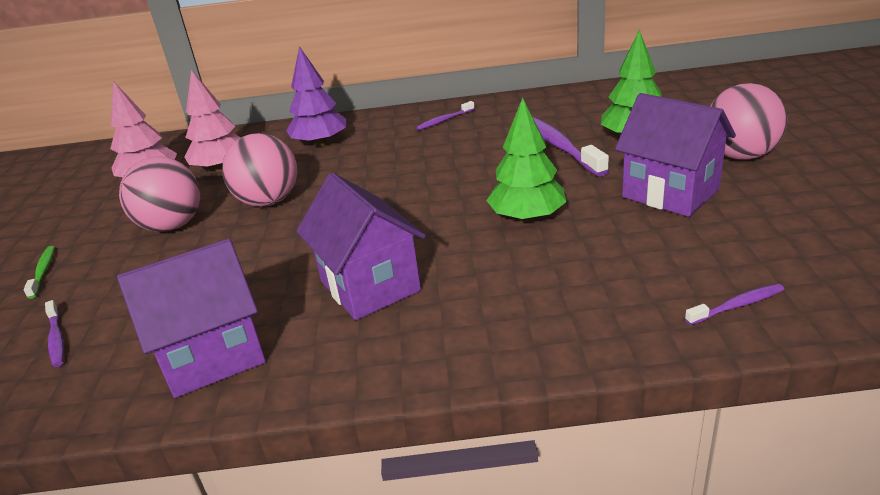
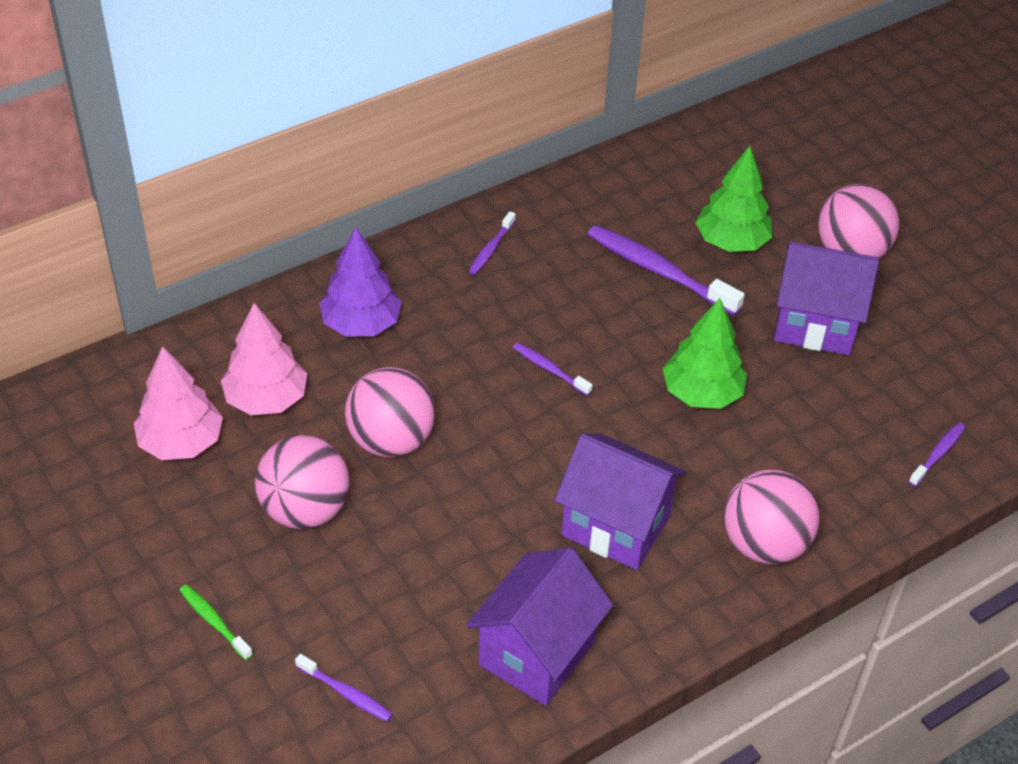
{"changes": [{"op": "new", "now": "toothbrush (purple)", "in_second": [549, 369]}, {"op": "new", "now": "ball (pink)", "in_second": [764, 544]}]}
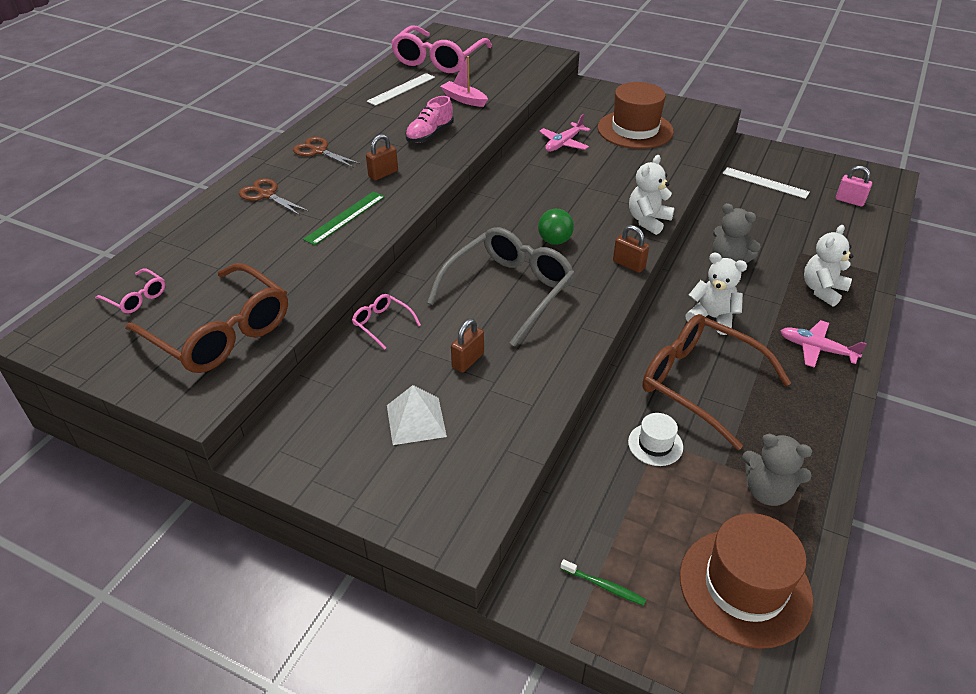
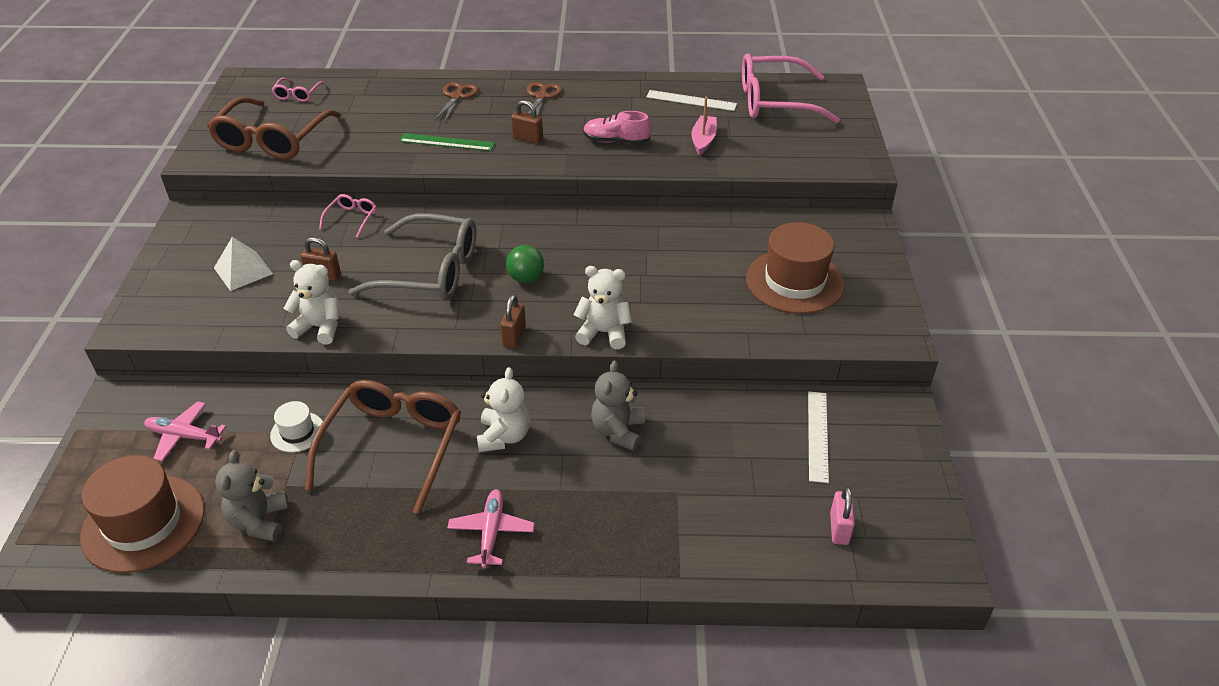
{"changes": [{"op": "gone", "was": "toothbrush (green)", "in_first": [604, 586]}, {"op": "shifted", "was": "plane (pink)", "in_first": [563, 143], "in_second": [184, 436]}, {"op": "shifted", "was": "teddy bear (white)", "in_first": [822, 290], "in_second": [320, 327]}]}
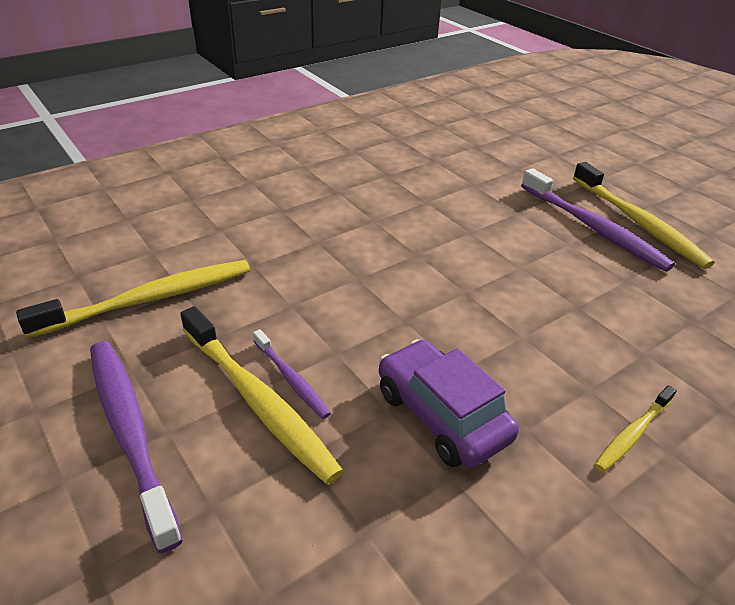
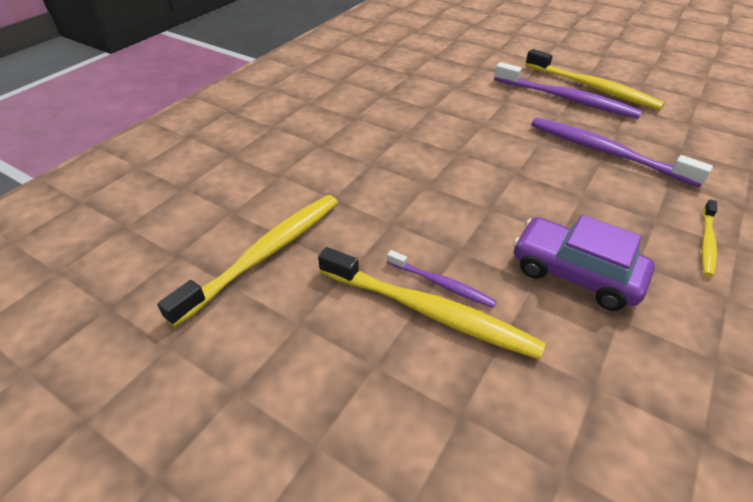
{"changes": [{"op": "shifted", "was": "toothbrush (purple)", "in_first": [130, 432], "in_second": [606, 152]}]}
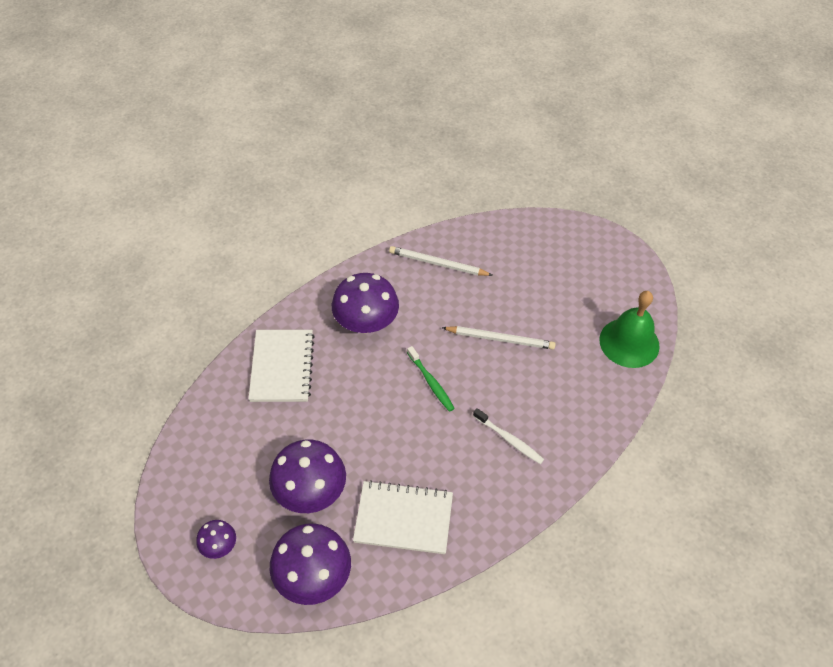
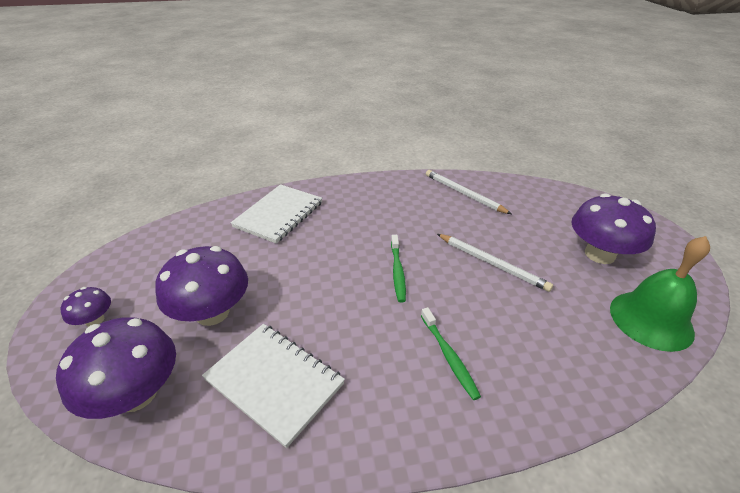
{"changes": [{"op": "shifted", "was": "mushroom (purple)", "in_first": [366, 322], "in_second": [599, 254]}, {"op": "repainted", "was": "toothbrush (white)", "now": "toothbrush (green)", "in_first": [509, 439], "in_second": [449, 356]}]}
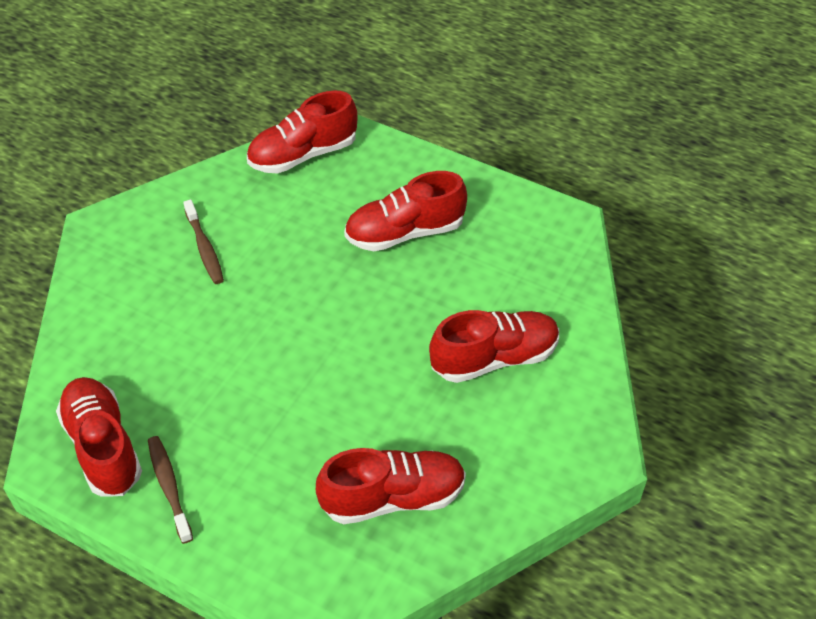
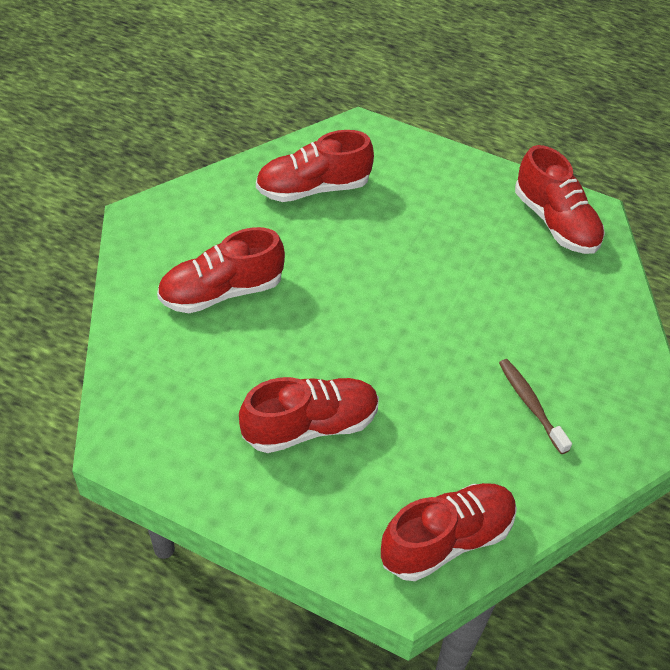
{"changes": [{"op": "gone", "was": "toothbrush (brown)", "in_first": [169, 487]}]}
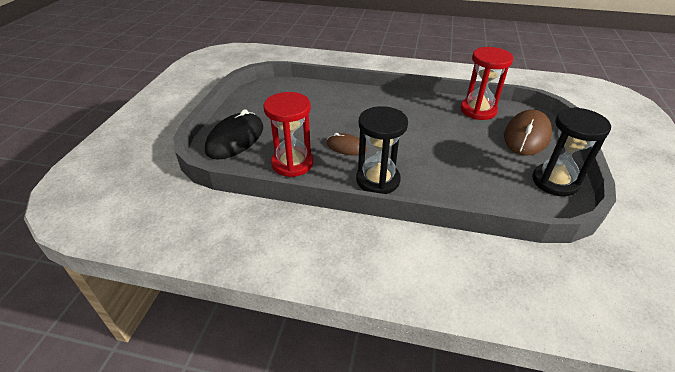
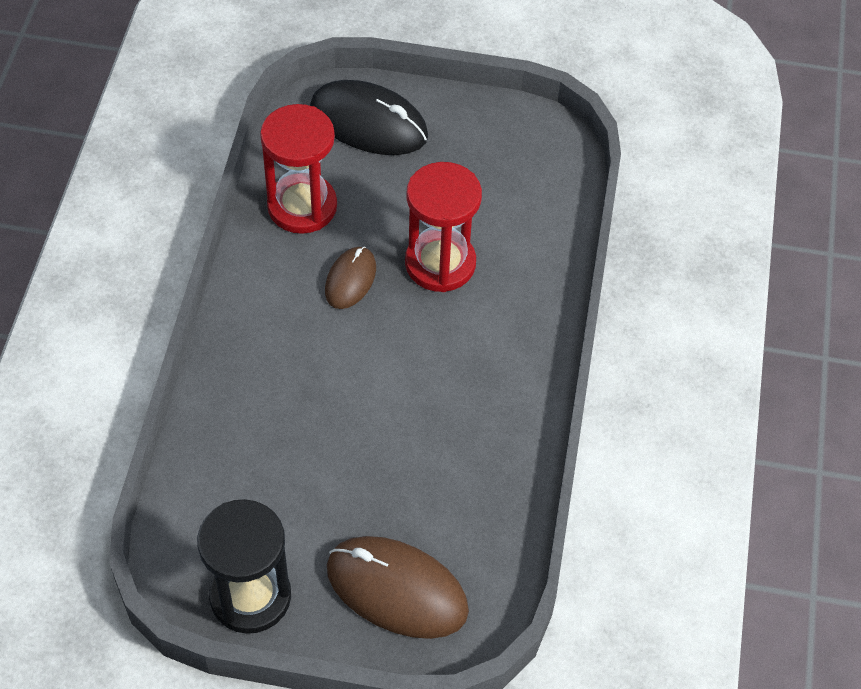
{"changes": [{"op": "gone", "was": "hourglass (black)", "in_first": [378, 180]}, {"op": "shifted", "was": "hourglass (red)", "in_first": [478, 110], "in_second": [440, 263]}]}
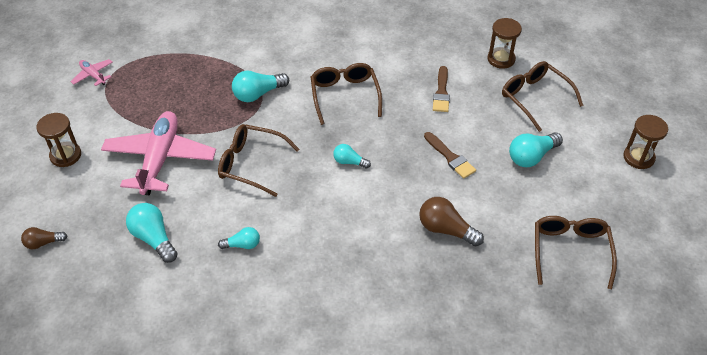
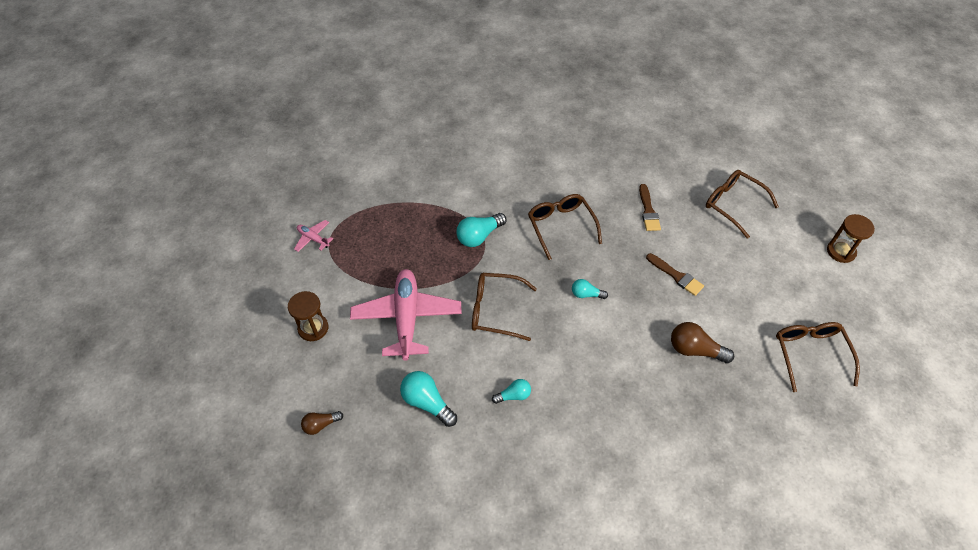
{"changes": [{"op": "gone", "was": "hourglass (brown)", "in_first": [501, 59]}, {"op": "gone", "was": "light bulb (turquoise)", "in_first": [531, 157]}]}
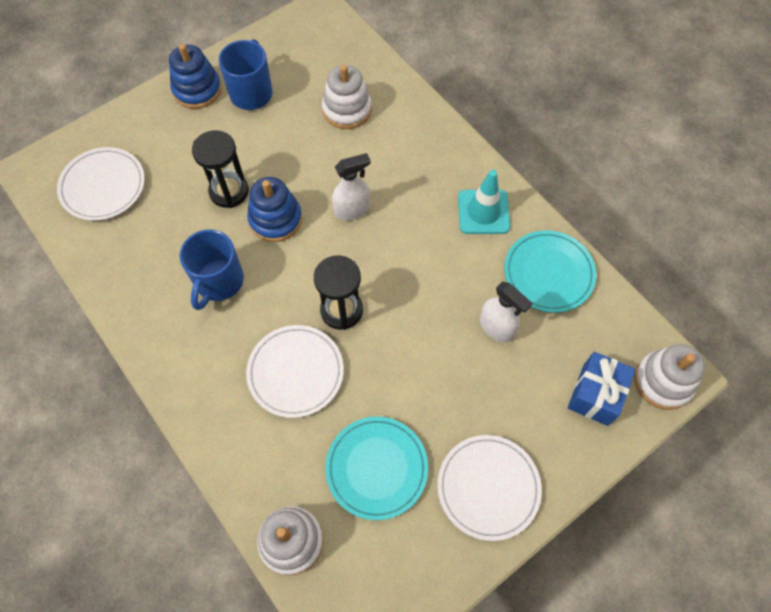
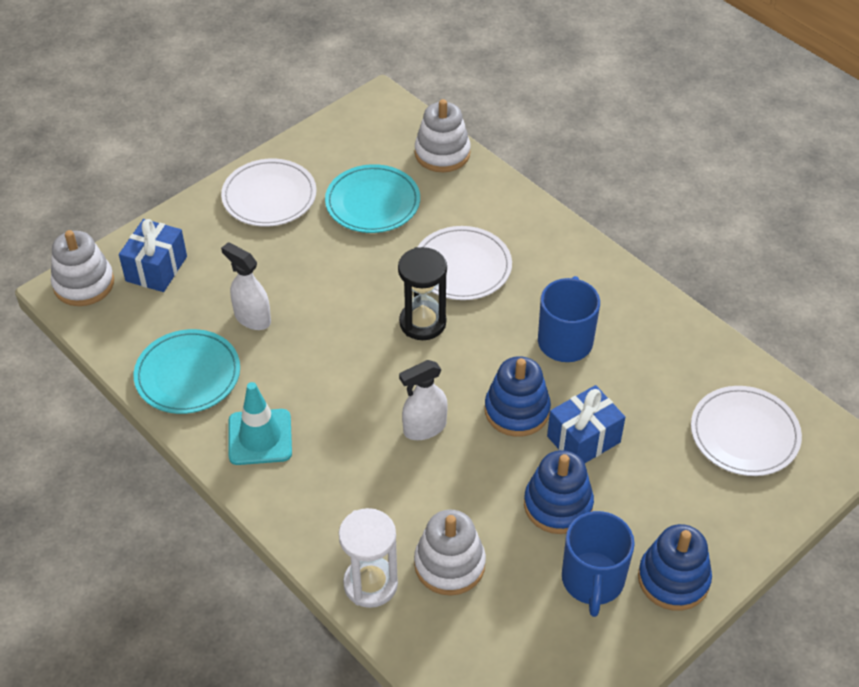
{"changes": [{"op": "new", "now": "hourglass (white)", "in_second": [370, 584]}, {"op": "new", "now": "stacking toy (blue)", "in_second": [558, 505]}, {"op": "swapped", "was": "hourglass (black)", "now": "gift (blue)", "in_first": [229, 191], "in_second": [583, 439]}]}
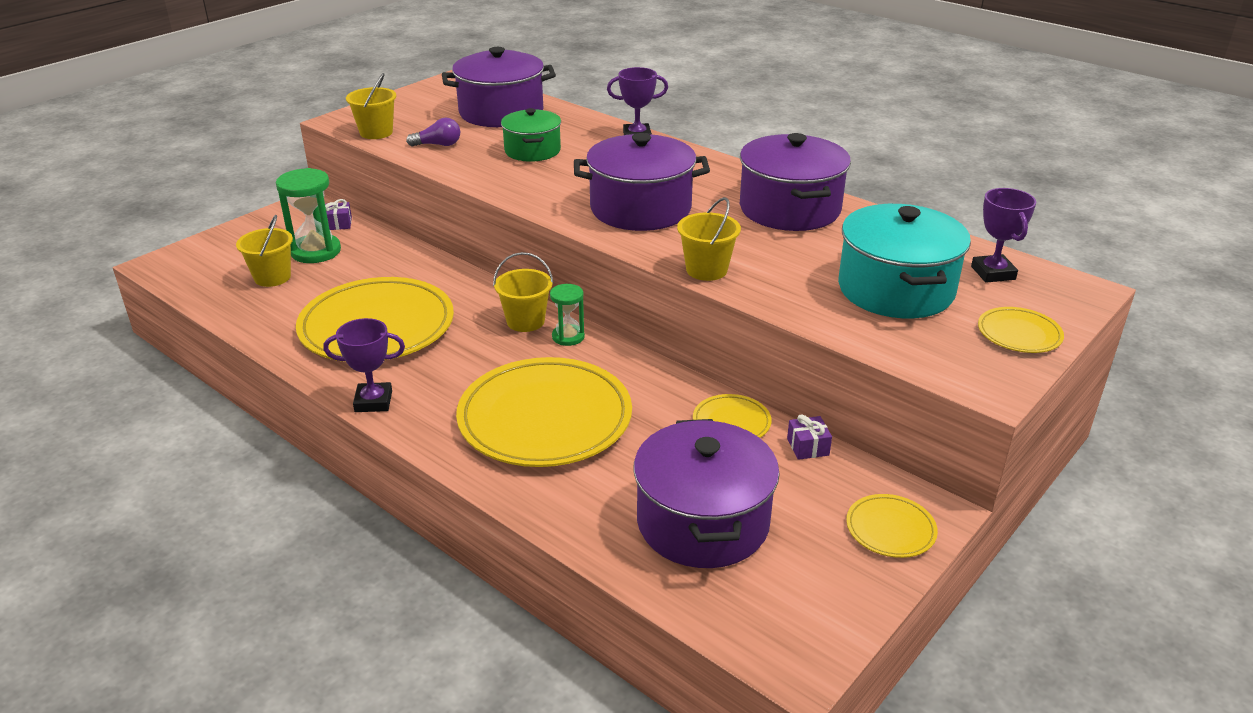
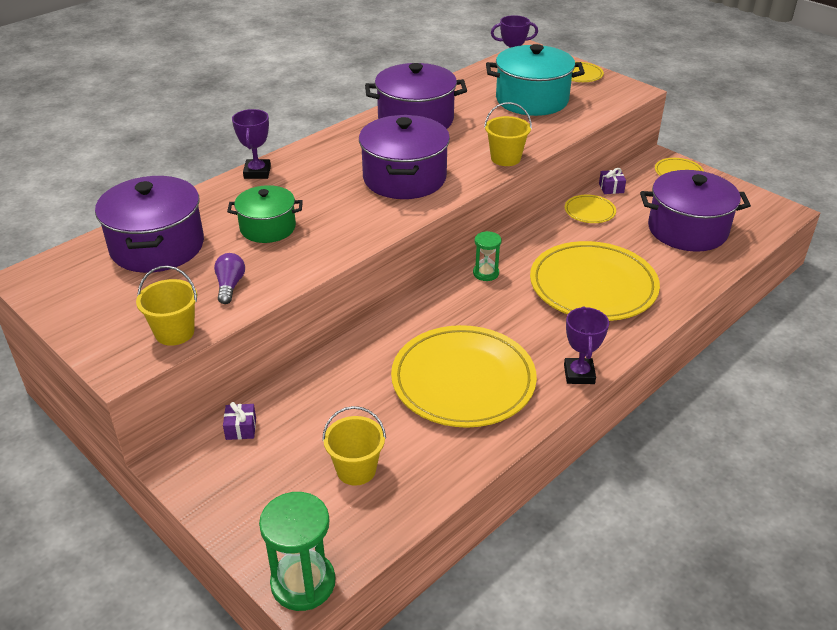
{"changes": [{"op": "gone", "was": "bucket (yellow)", "in_first": [525, 321]}, {"op": "shifted", "was": "hourglass (green)", "in_first": [316, 251], "in_second": [303, 583]}]}
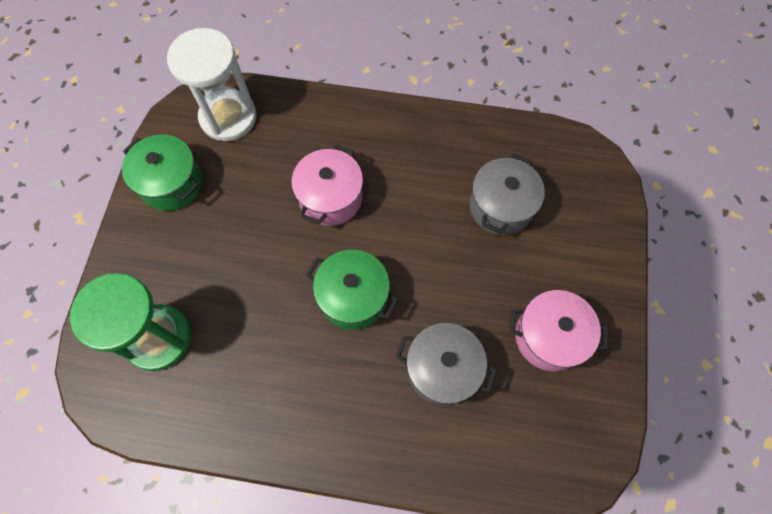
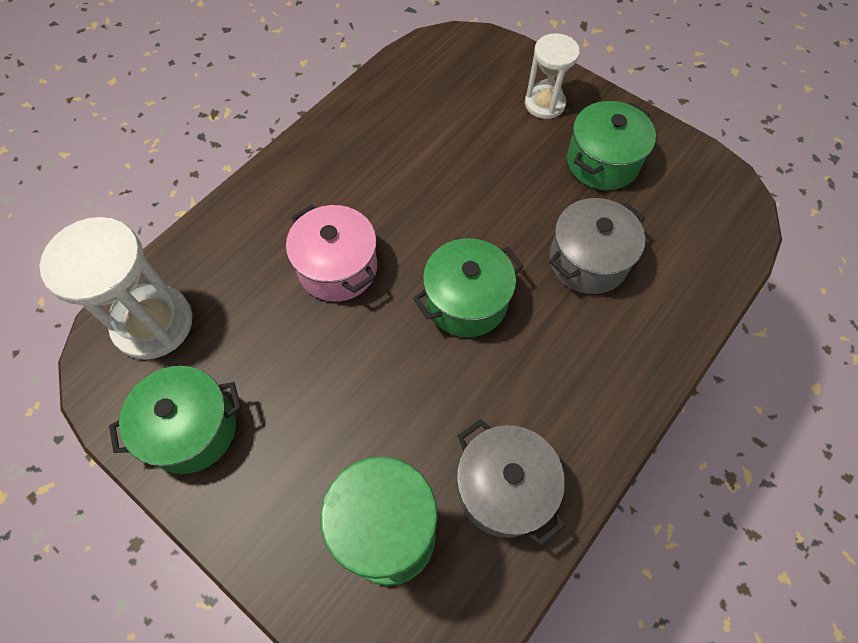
{"changes": [{"op": "new", "now": "hourglass (white)", "in_second": [544, 104]}, {"op": "shifted", "was": "pot (grey)", "in_first": [501, 207], "in_second": [504, 488]}, {"op": "repainted", "was": "pot (pink)", "now": "pot (green)", "in_first": [549, 337], "in_second": [602, 162]}]}
